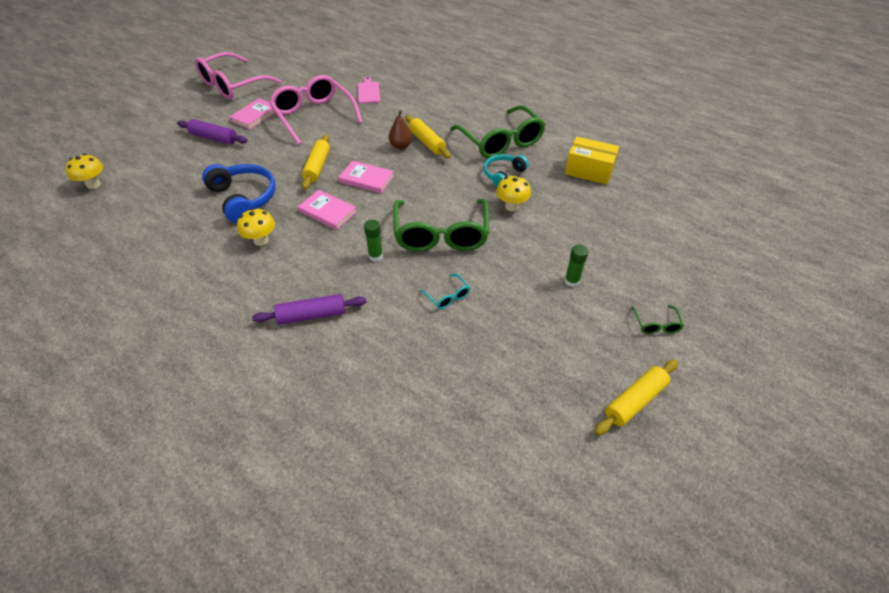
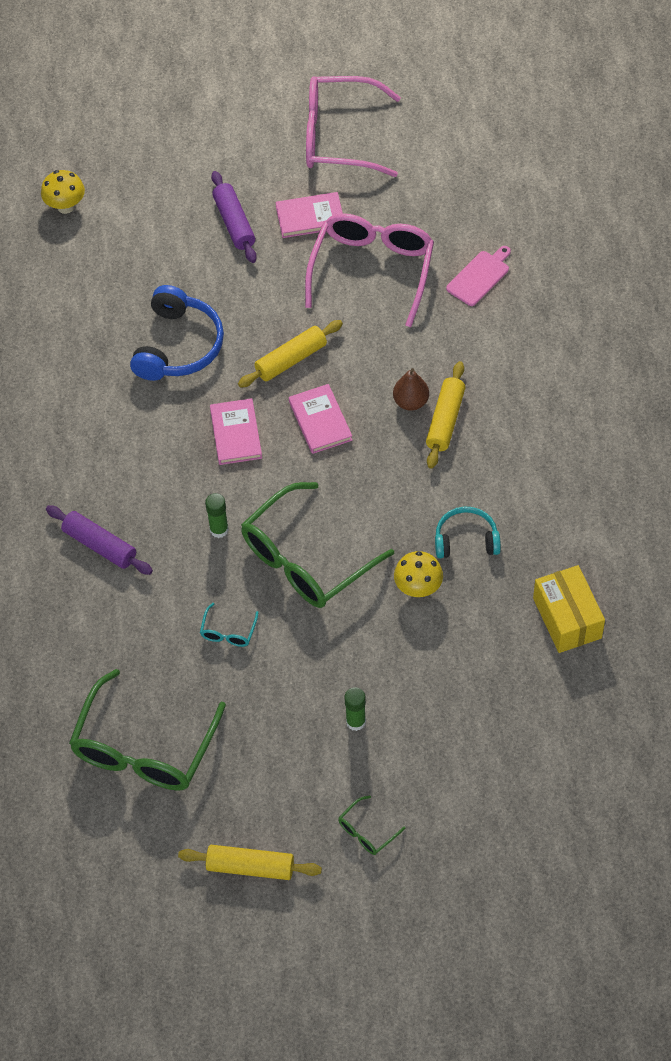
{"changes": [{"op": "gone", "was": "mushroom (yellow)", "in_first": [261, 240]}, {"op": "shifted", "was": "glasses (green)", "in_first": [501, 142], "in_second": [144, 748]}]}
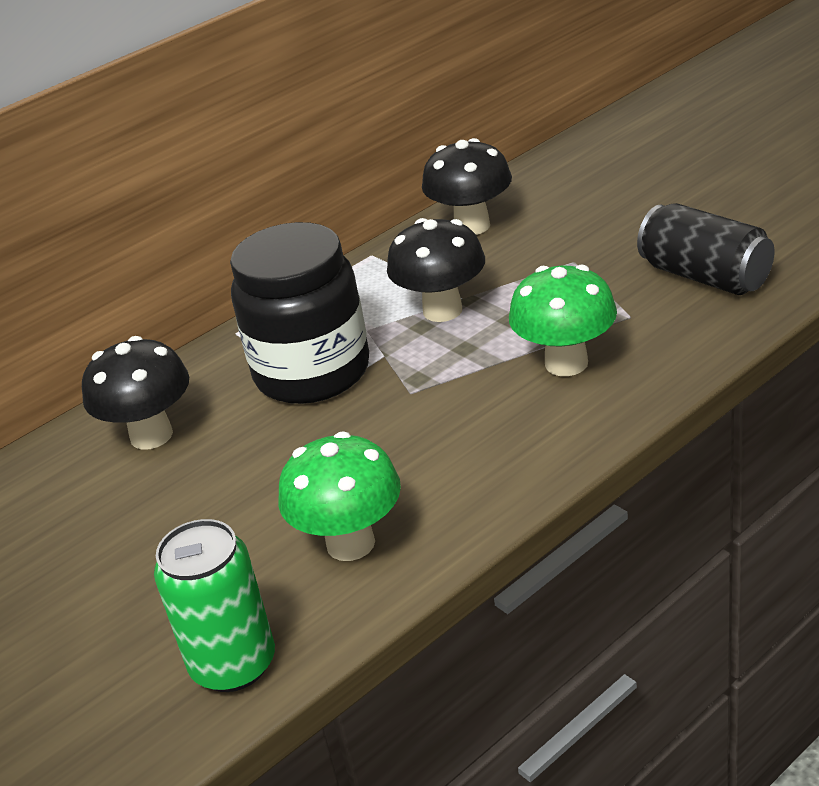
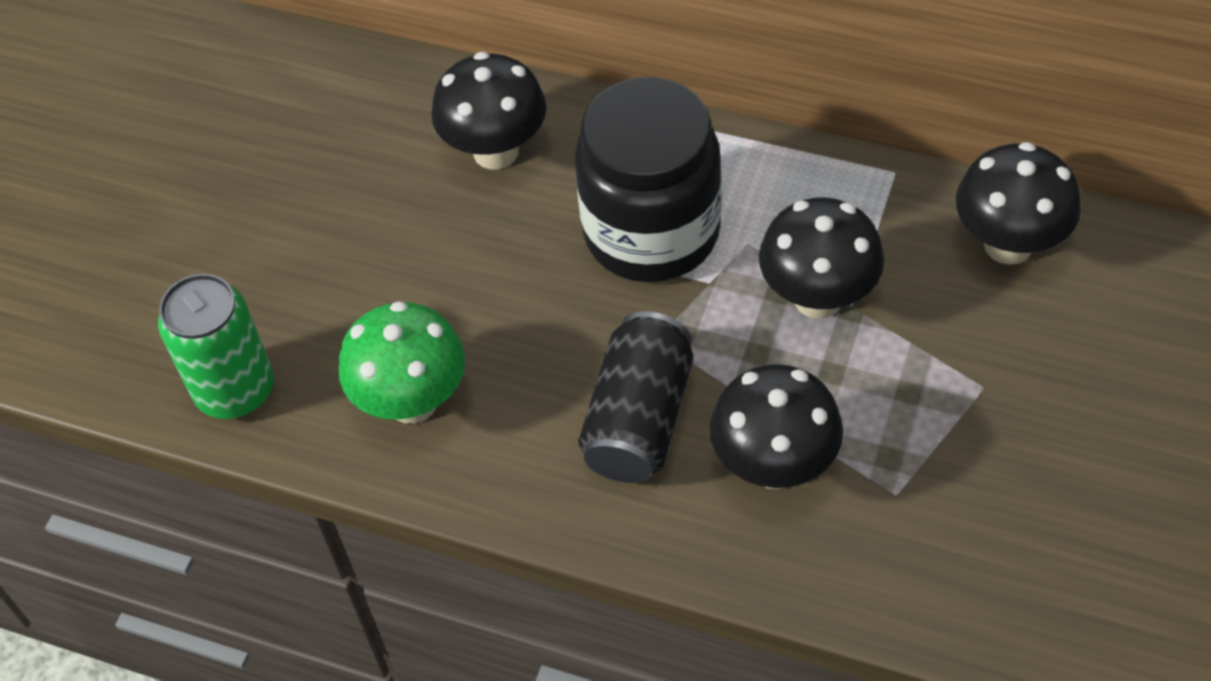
{"changes": [{"op": "shifted", "was": "can (black)", "in_first": [705, 276], "in_second": [639, 419]}, {"op": "repainted", "was": "mushroom (green)", "now": "mushroom (black)", "in_first": [566, 363], "in_second": [774, 466]}]}
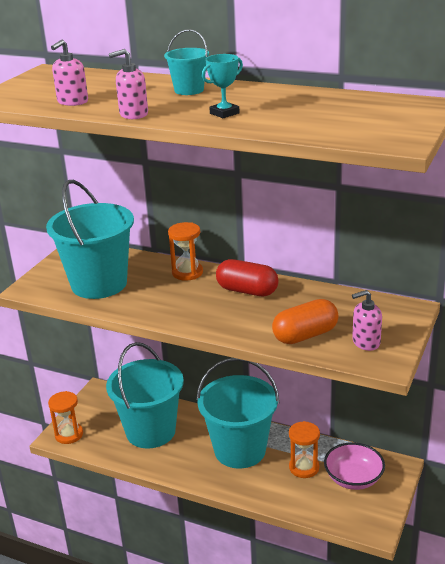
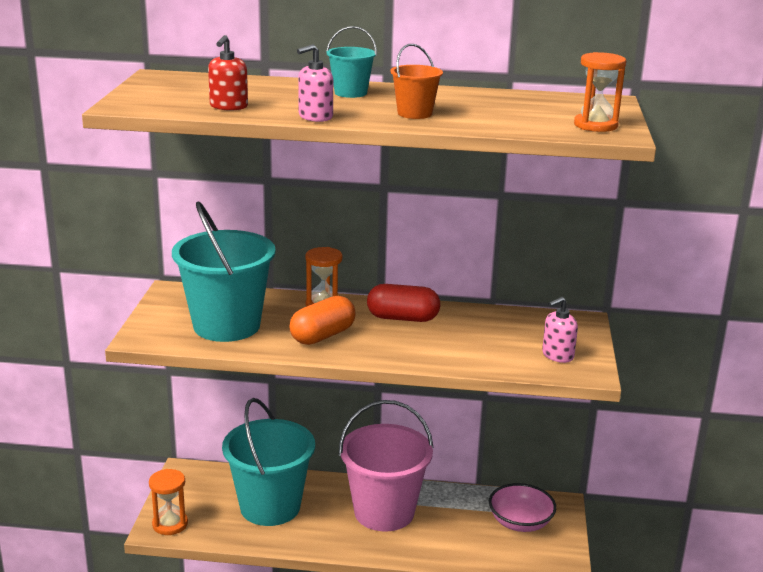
{"changes": [{"op": "shifted", "was": "capsule (orange)", "in_first": [305, 335], "in_second": [322, 336]}, {"op": "shifted", "was": "hourglass (orange)", "in_first": [304, 467], "in_second": [595, 125]}, {"op": "swapped", "was": "trophy (turquoise)", "now": "bucket (orange)", "in_first": [224, 113], "in_second": [414, 113]}, {"op": "repainted", "was": "soap dispenser (pink)", "now": "soap dispenser (red)", "in_first": [72, 102], "in_second": [228, 106]}, {"op": "repainted", "was": "bucket (turquoise)", "now": "bucket (pink)", "in_first": [240, 450], "in_second": [384, 512]}]}
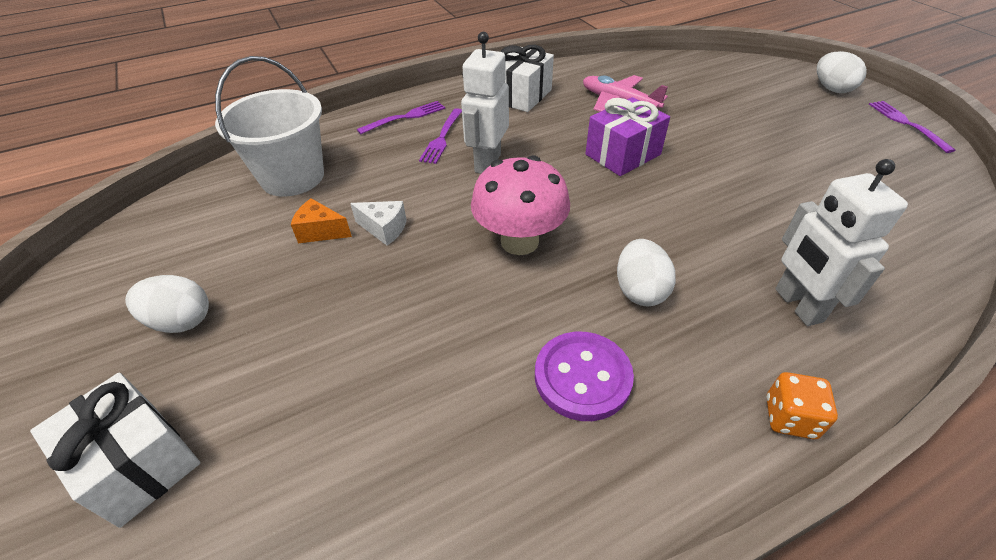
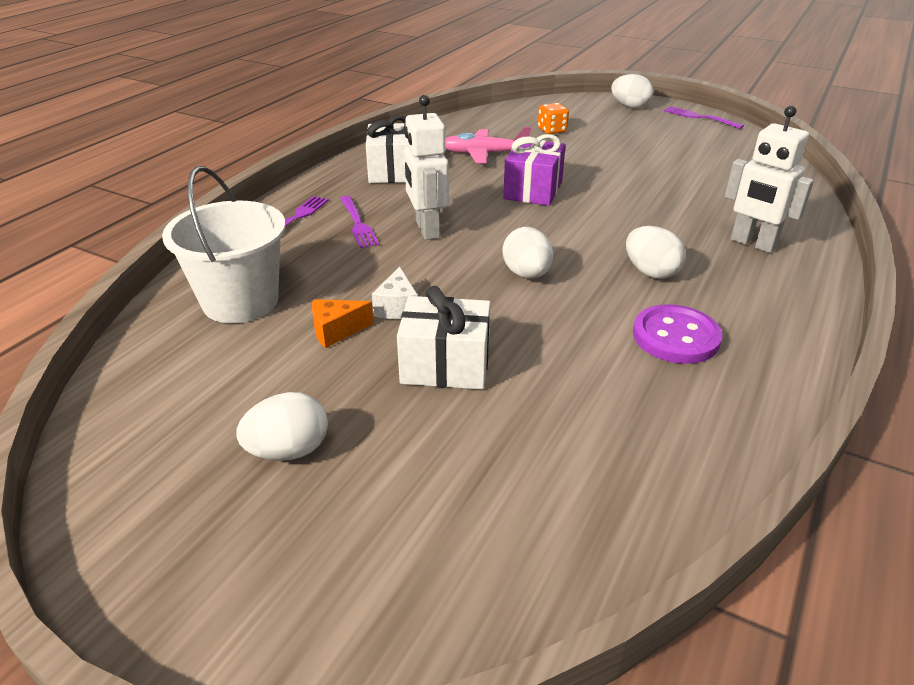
{"changes": [{"op": "shifted", "was": "gift (white)", "in_first": [139, 463], "in_second": [445, 365]}, {"op": "shifted", "was": "dice (orange)", "in_first": [790, 417], "in_second": [552, 130]}, {"op": "swapped", "was": "mushroom (pink)", "now": "egg (white)", "in_first": [519, 241], "in_second": [526, 274]}, {"op": "rotated", "was": "cheese (white)", "in_first": [384, 229], "in_second": [397, 307], "clockwise": 105}]}
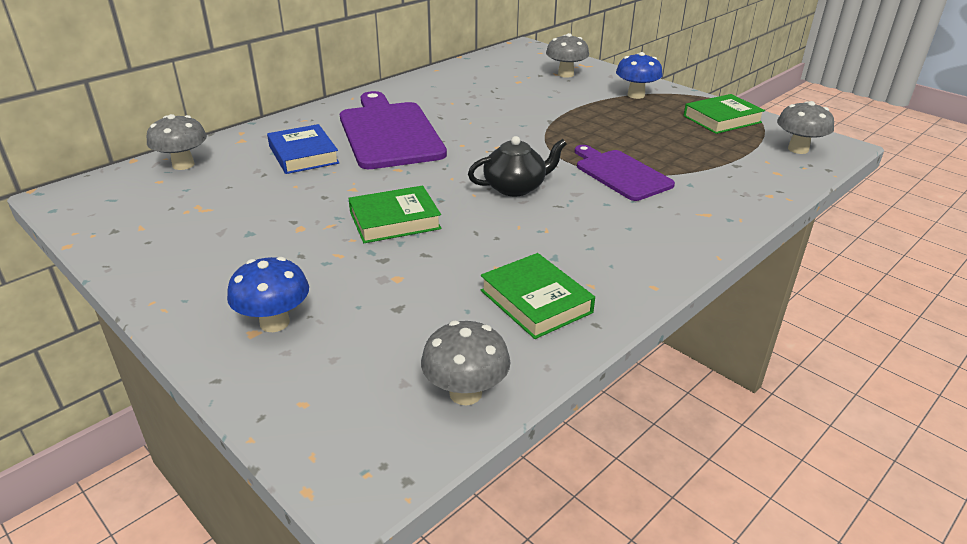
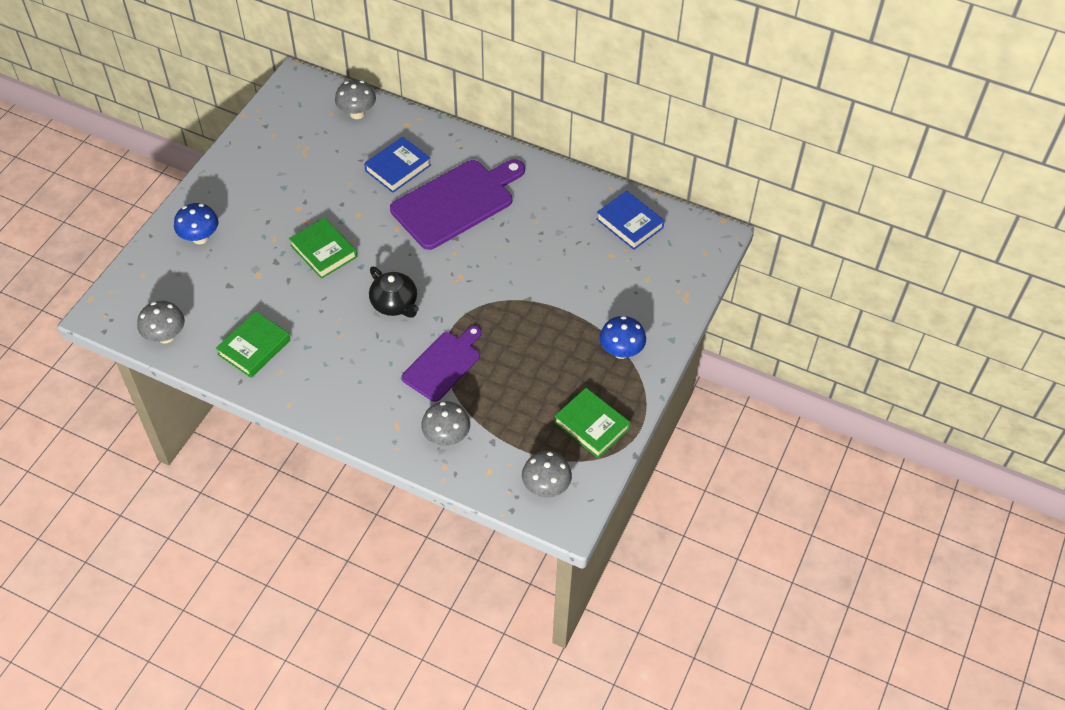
{"changes": [{"op": "new", "now": "book (blue)", "in_second": [629, 223]}, {"op": "shifted", "was": "mushroom (grey)", "in_first": [565, 74], "in_second": [446, 437]}]}
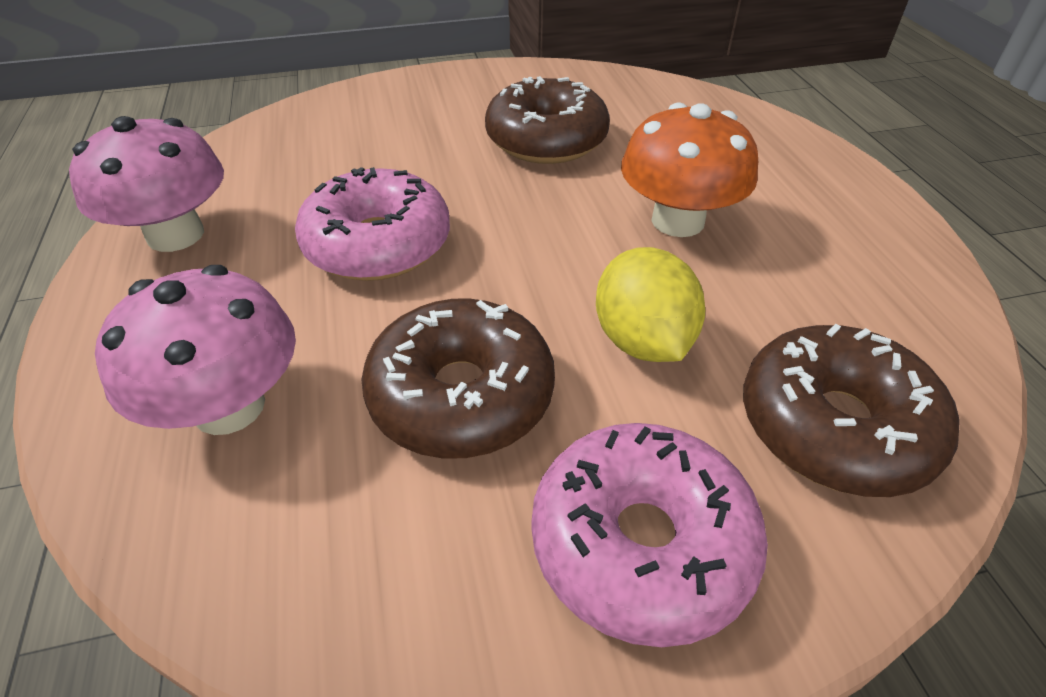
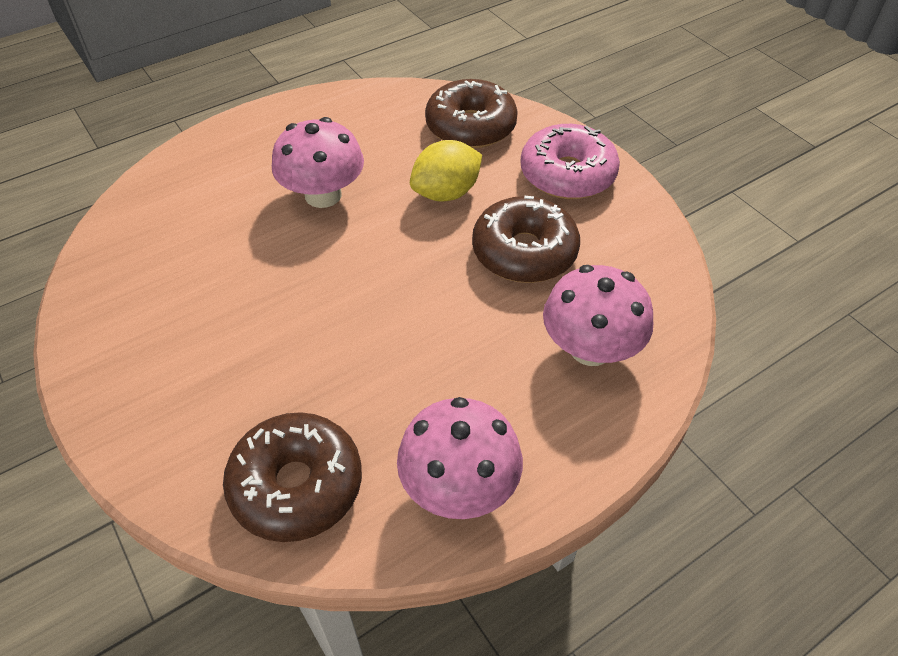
{"changes": [{"op": "gone", "was": "donut (pink)", "in_first": [378, 244]}, {"op": "shifted", "was": "donut (brown)", "in_first": [546, 140], "in_second": [296, 485]}, {"op": "repainted", "was": "mushroom (orange)", "now": "mushroom (pink)", "in_first": [677, 221], "in_second": [323, 195]}]}
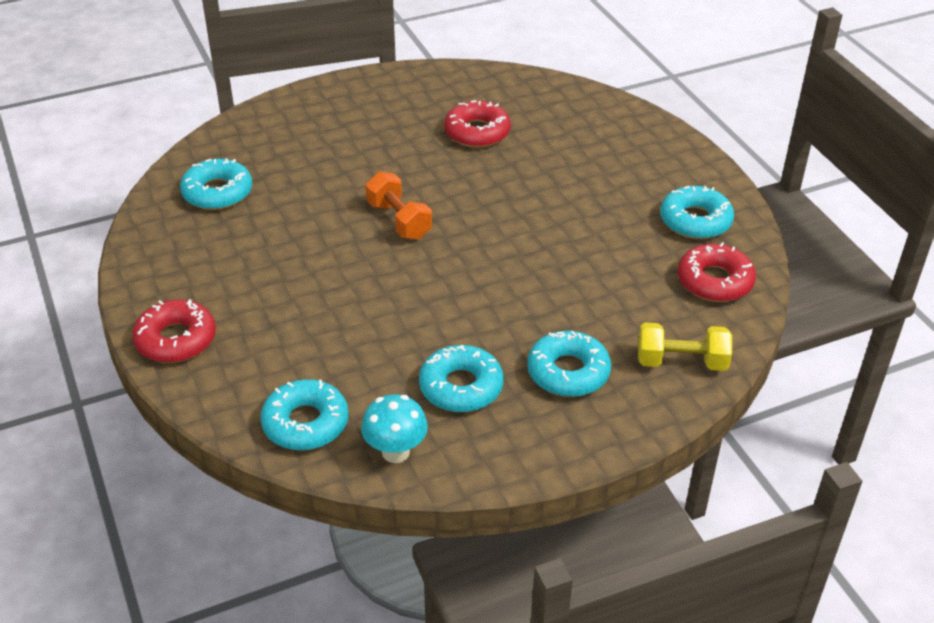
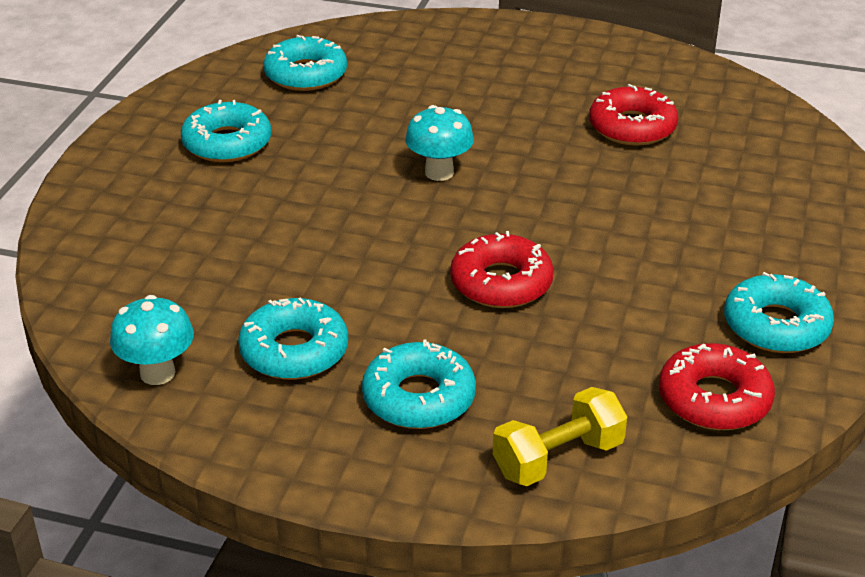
{"changes": [{"op": "shifted", "was": "donut (red)", "in_first": [176, 339], "in_second": [501, 283]}, {"op": "shifted", "was": "donut (turquoise)", "in_first": [305, 423], "in_second": [227, 143]}, {"op": "swapped", "was": "dumbbell (orange)", "now": "mushroom (turquoise)", "in_first": [399, 220], "in_second": [439, 172]}, {"op": "rotated", "was": "dumbbell (yellow)", "in_first": [681, 362], "in_second": [558, 458], "clockwise": -75}]}
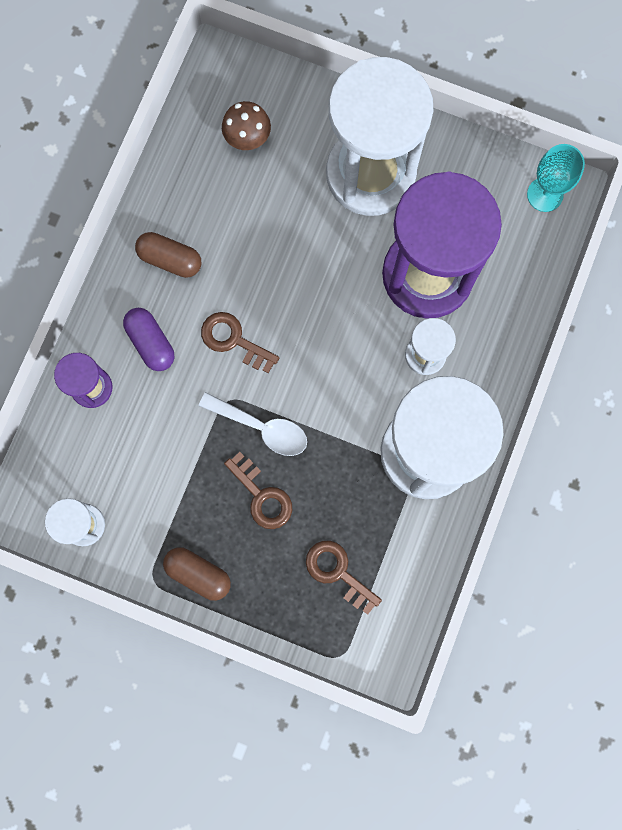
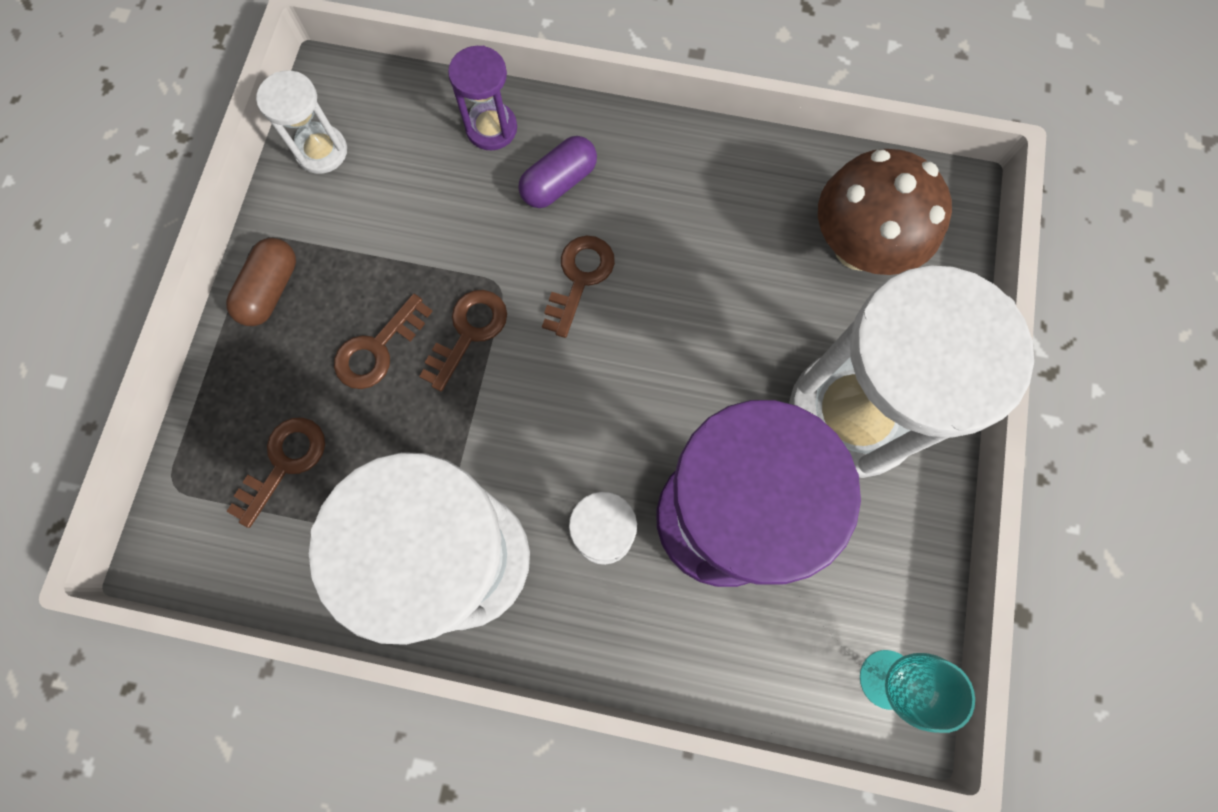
{"changes": [{"op": "gone", "was": "capsule (brown)", "in_first": [170, 259]}, {"op": "swapped", "was": "spoon (white)", "now": "key (brown)", "in_first": [261, 427], "in_second": [469, 332]}, {"op": "scaled", "was": "mushroom (brown)", "in_first": [247, 138], "in_second": [858, 247], "ratio": 1.8}]}
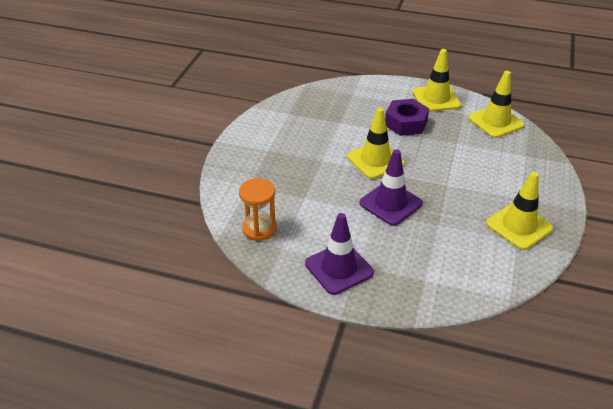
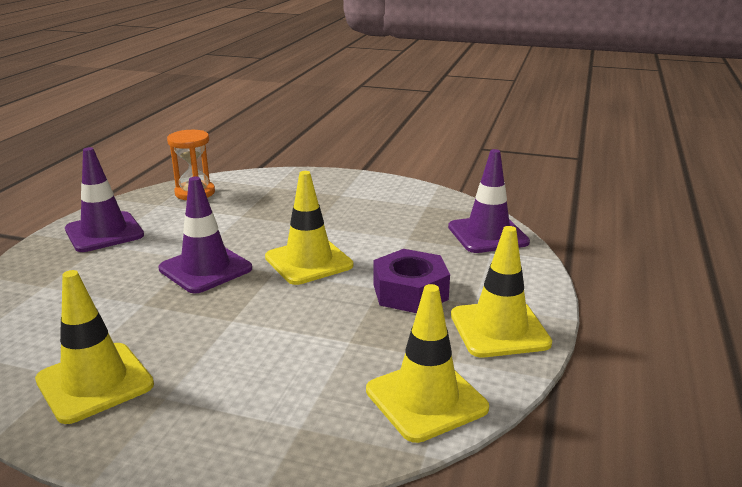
{"changes": [{"op": "new", "now": "traffic cone (purple)", "in_second": [488, 235]}]}
